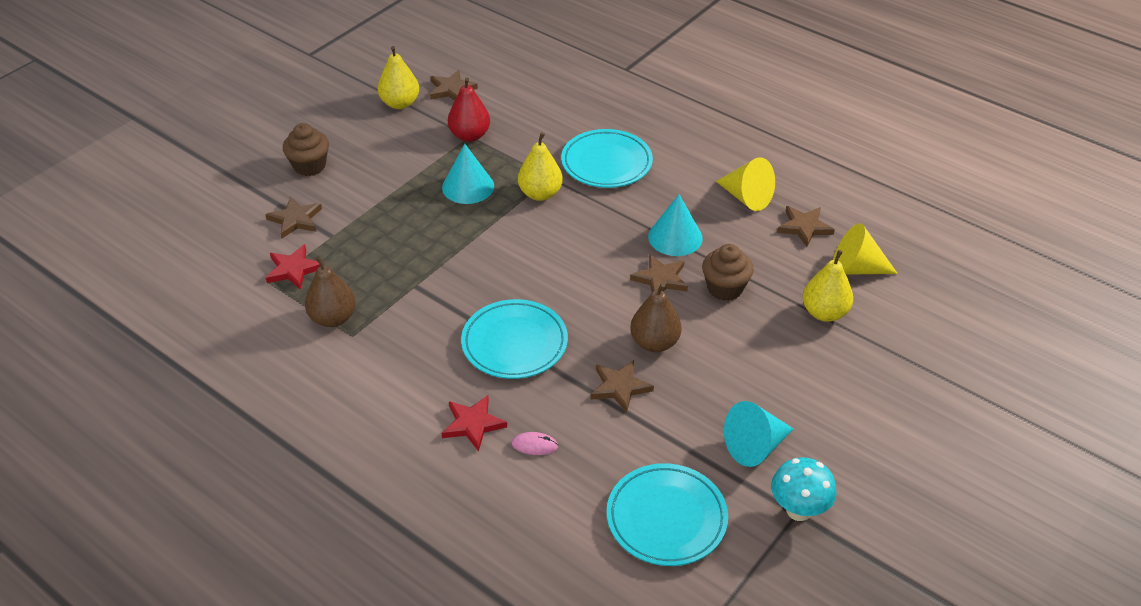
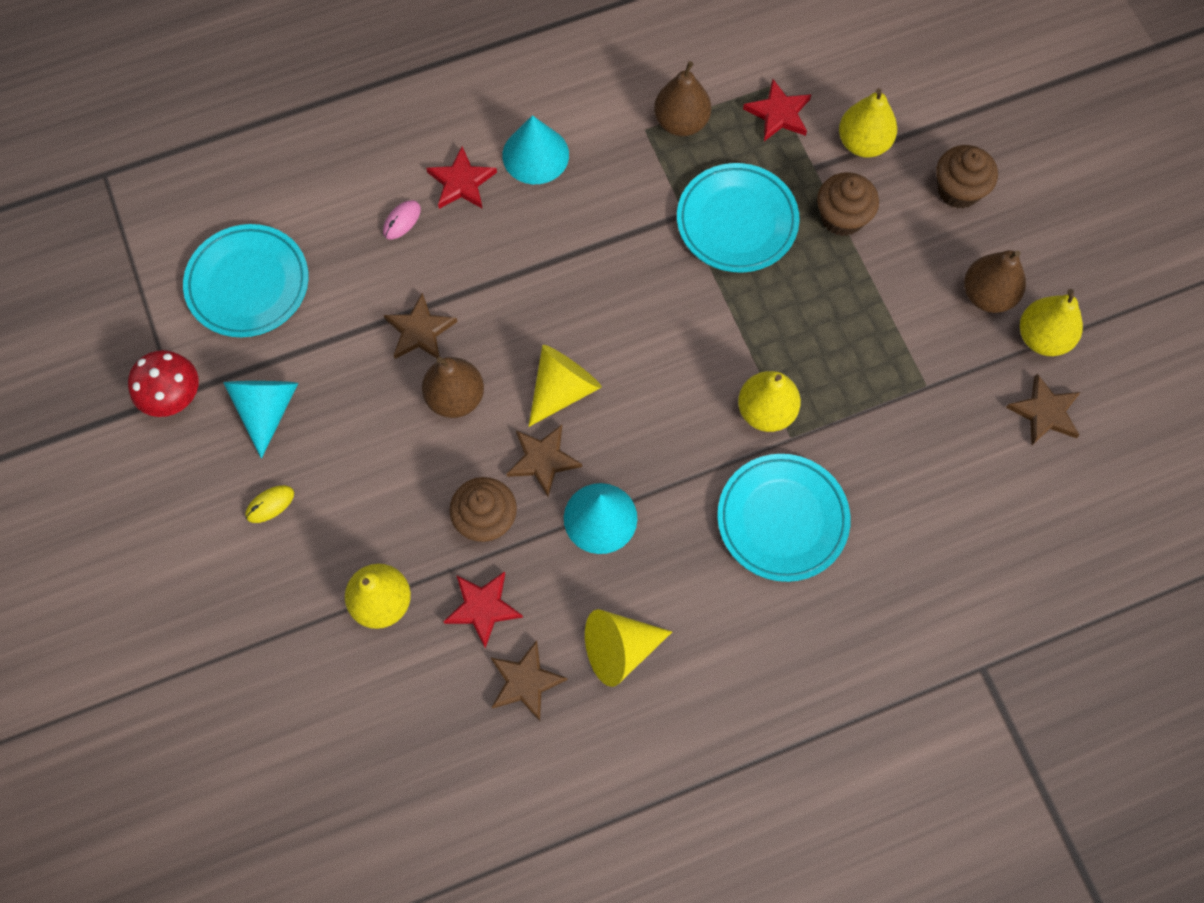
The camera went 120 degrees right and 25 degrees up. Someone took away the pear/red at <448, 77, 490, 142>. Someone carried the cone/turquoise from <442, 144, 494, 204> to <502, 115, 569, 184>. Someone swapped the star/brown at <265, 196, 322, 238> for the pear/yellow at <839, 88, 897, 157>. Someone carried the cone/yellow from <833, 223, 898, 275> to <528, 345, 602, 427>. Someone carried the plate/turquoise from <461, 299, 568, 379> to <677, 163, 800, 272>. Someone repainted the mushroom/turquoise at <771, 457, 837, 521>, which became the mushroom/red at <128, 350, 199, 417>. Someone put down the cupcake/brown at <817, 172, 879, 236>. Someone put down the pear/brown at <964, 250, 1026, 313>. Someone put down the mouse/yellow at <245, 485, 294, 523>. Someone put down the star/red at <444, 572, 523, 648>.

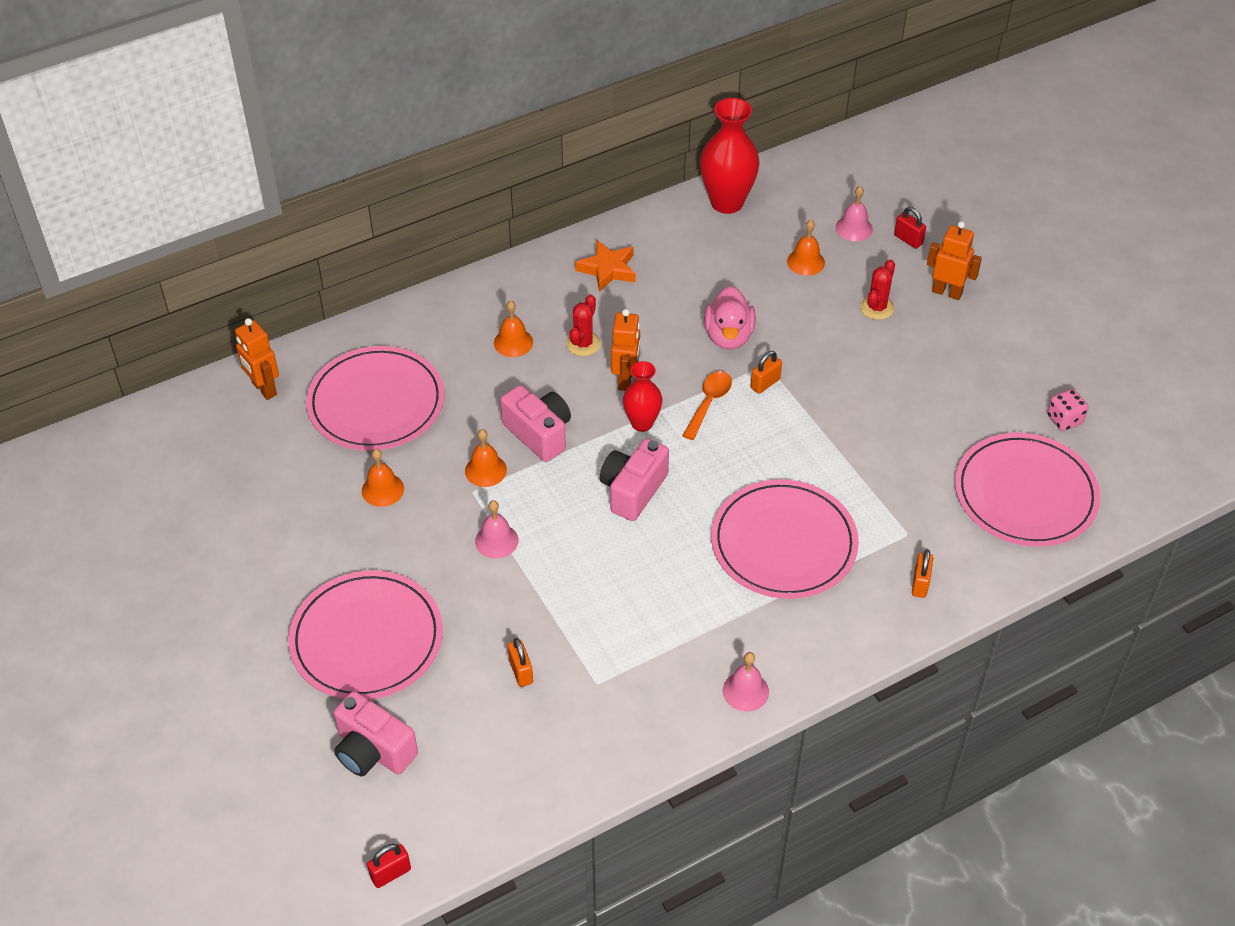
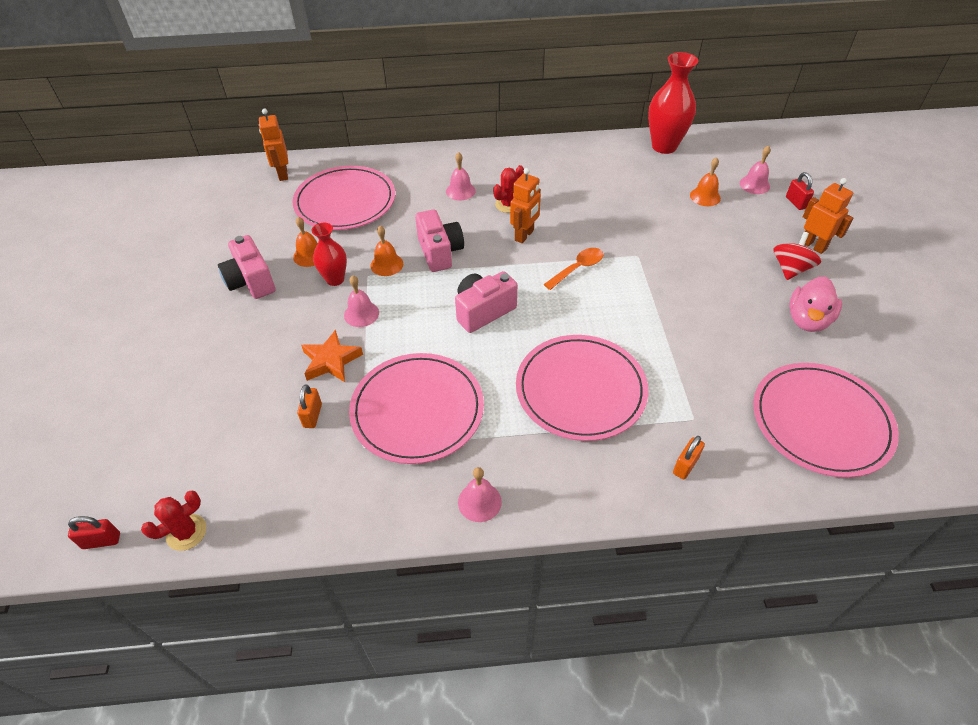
The camera went 25 degrees right and 0 degrees up. Someone carried the star/orange from <575, 240, 636, 292> to <301, 330, 363, 382>. Someone carried the cactus/red from <860, 259, 895, 320> to <141, 491, 206, 551>. Someone carried the duck/pink from <704, 286, 756, 350> to <789, 276, 842, 332>. Someone repainted the bell/orange at <494, 300, 533, 357>, which became the bell/pink at <446, 152, 476, 200>. Someone took away the padlock/orange at <751, 351, 782, 394>. Someone carried the vase/red from <623, 361, 662, 432> to <312, 223, 347, 286>. Someone took away the dice/pink at <1047, 389, 1088, 431>. Someone carried the plate/pink from <288, 570, 443, 700> to <349, 353, 484, 464>. Someone carried the camera/pink from <334, 691, 418, 777> to <218, 235, 275, 299>. Someone put down the spinning top/red at <774, 232, 821, 280>.

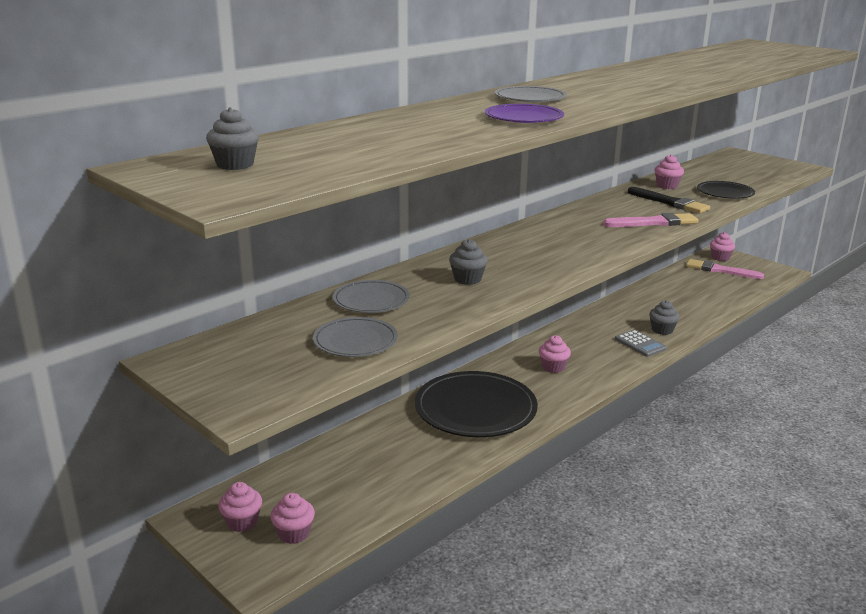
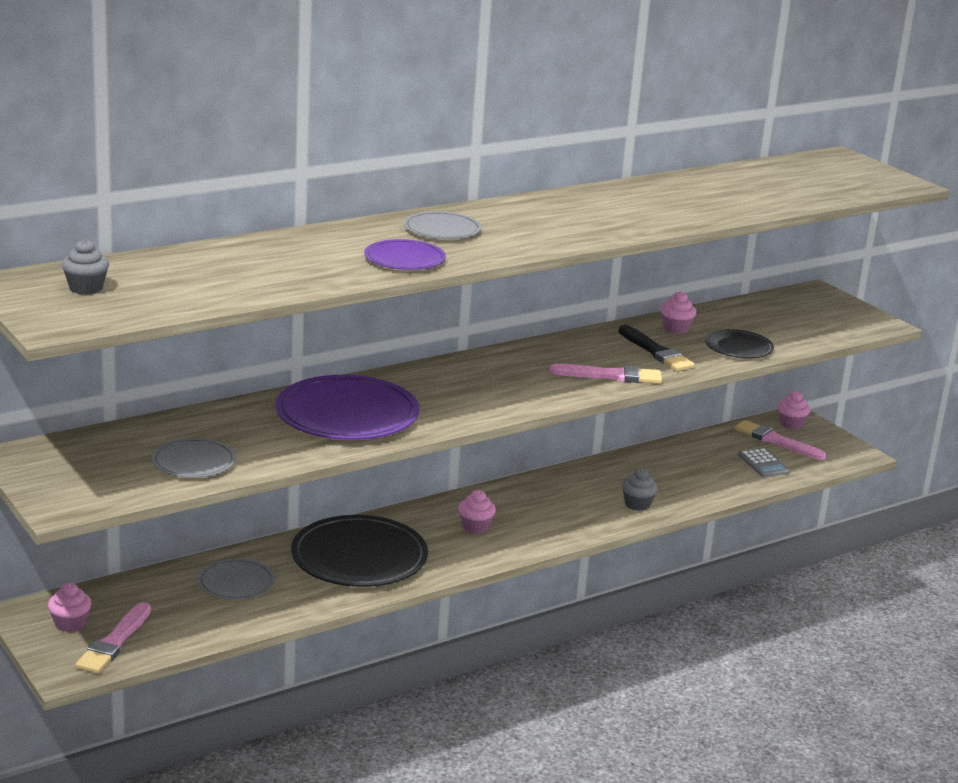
The camera went 10 degrees right and 0 degrees up. Someone swapped the cupcake/grey at <449, 239, 488, 285> for the plate/purple at <275, 375, 419, 440>. Someone carried the plate/grey from <333, 280, 410, 313> to <198, 558, 275, 600>. Someone carried the calculator/grey from <615, 330, 667, 357> to <738, 448, 790, 477>. Someone swapped the cupcake/pink at <270, 493, 315, 544> for the brush/pink at <75, 602, 151, 674>.

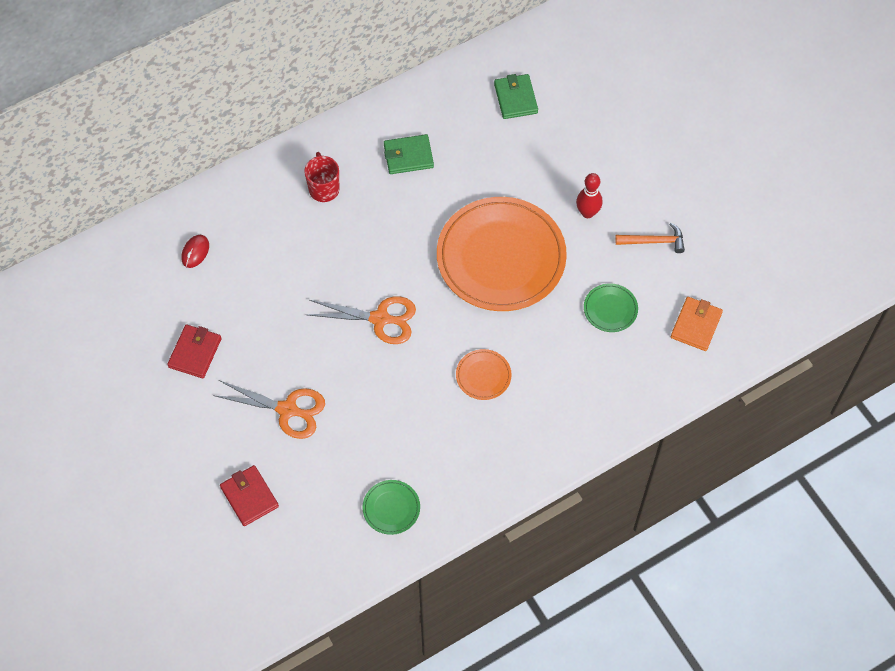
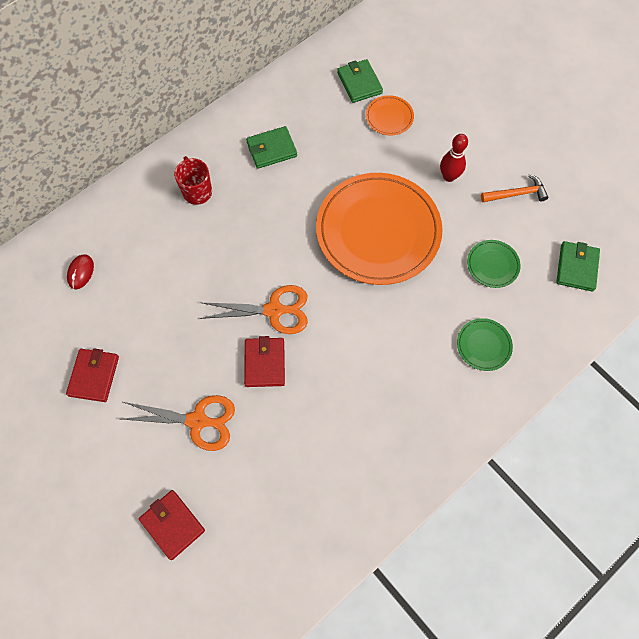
The camera went 10 degrees left and 5 degrees up. Someone repainted the wallet/orange at <671, 297, 723, 351>, which became the wallet/green at <556, 241, 600, 292>. Someone carried the plate/orange from <456, 349, 511, 400> to <366, 95, 414, 136>. Someone carried the plate/green from <362, 480, 420, 535> to <457, 318, 513, 371>. Someone put down the wallet/red at <244, 336, 285, 387>.

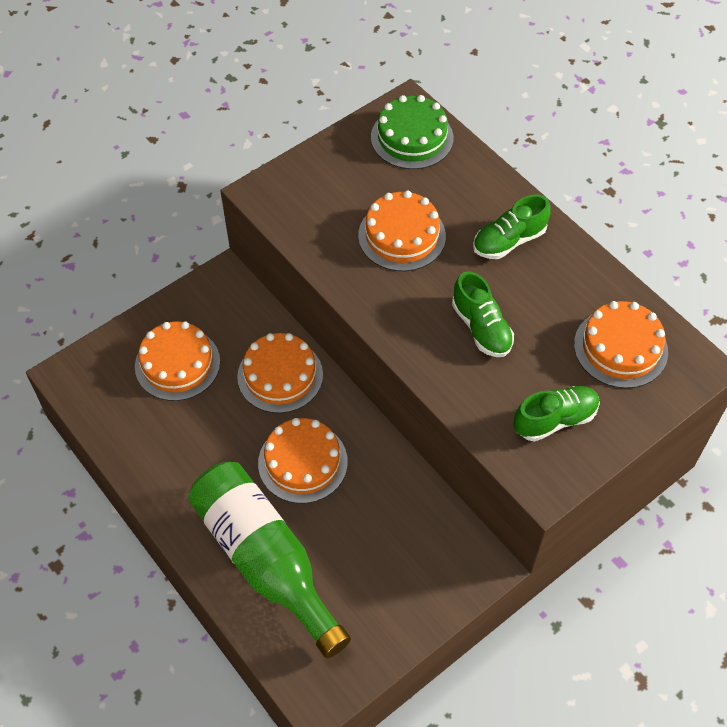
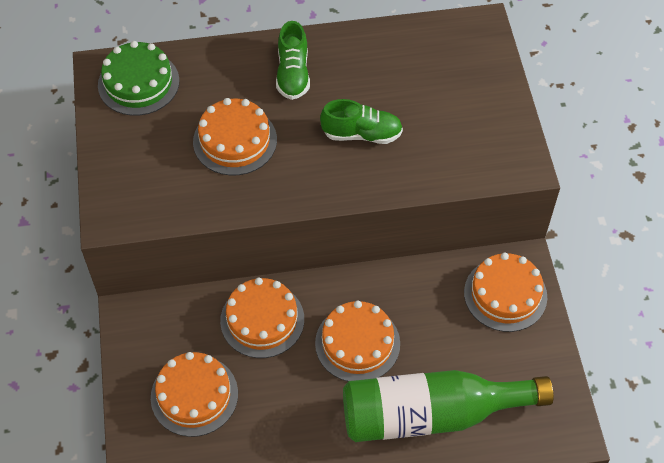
The camera went 60 degrees left and 0 degrees up. Someone carried the cake/orange from <574, 301, 668, 388> to <464, 253, 547, 332>. Someone took away the shoe/green at <514, 386, 600, 442>.

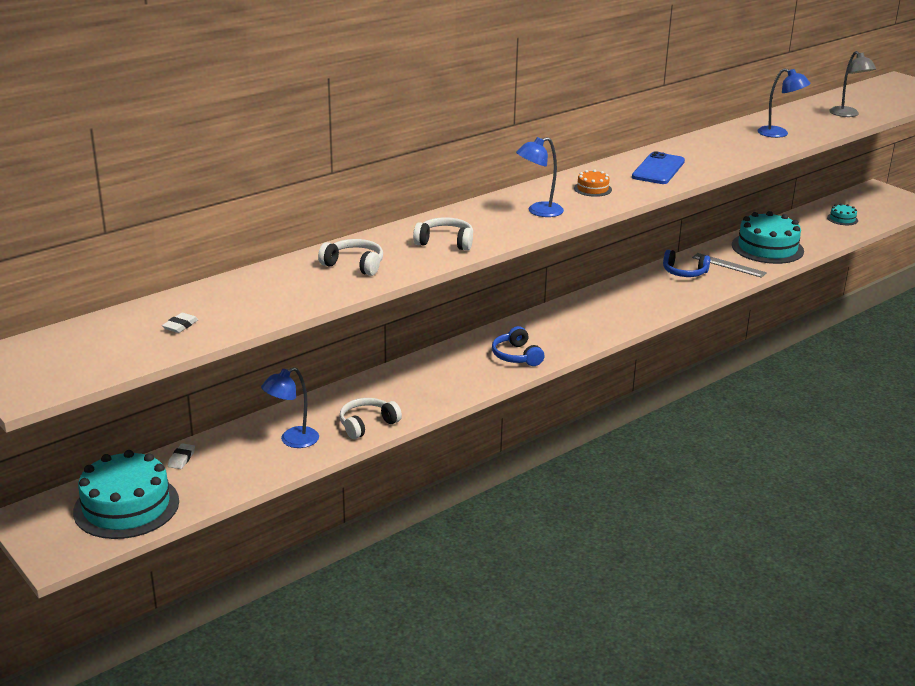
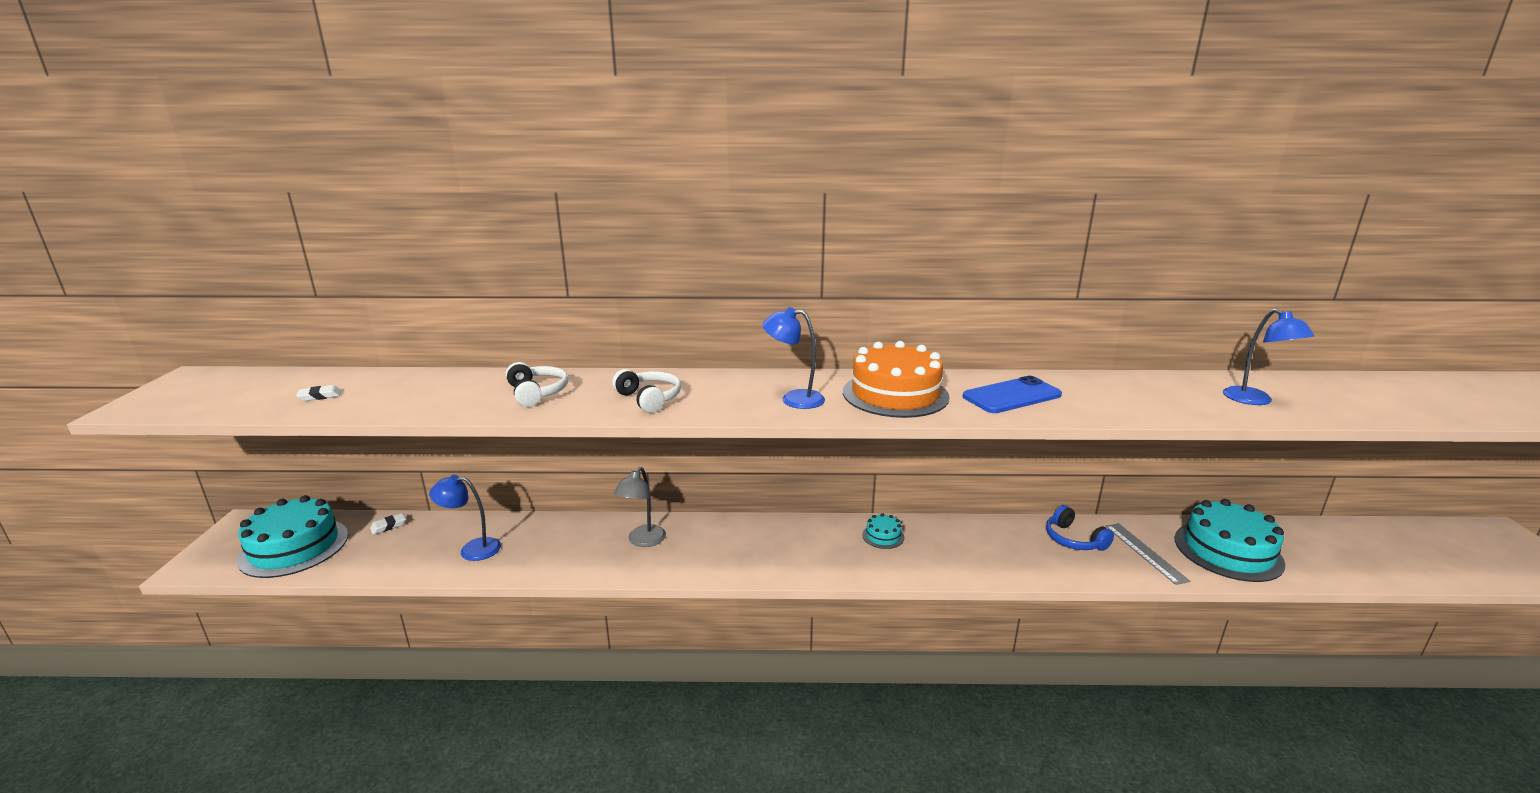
The camera went 40 degrees right and 5 degrees down. Someone carried the lamp/grey from <829, 51, 876, 117> to <614, 467, 666, 547>. Someone scaled the cake/orange at <574, 170, 612, 197> by 2.23. Someone carried the cake/turquoise from <827, 204, 858, 225> to <862, 513, 904, 549>. Someone took away the headphones/blue at <492, 326, 545, 366>. Someone took away the headphones/white at <339, 398, 402, 439>.

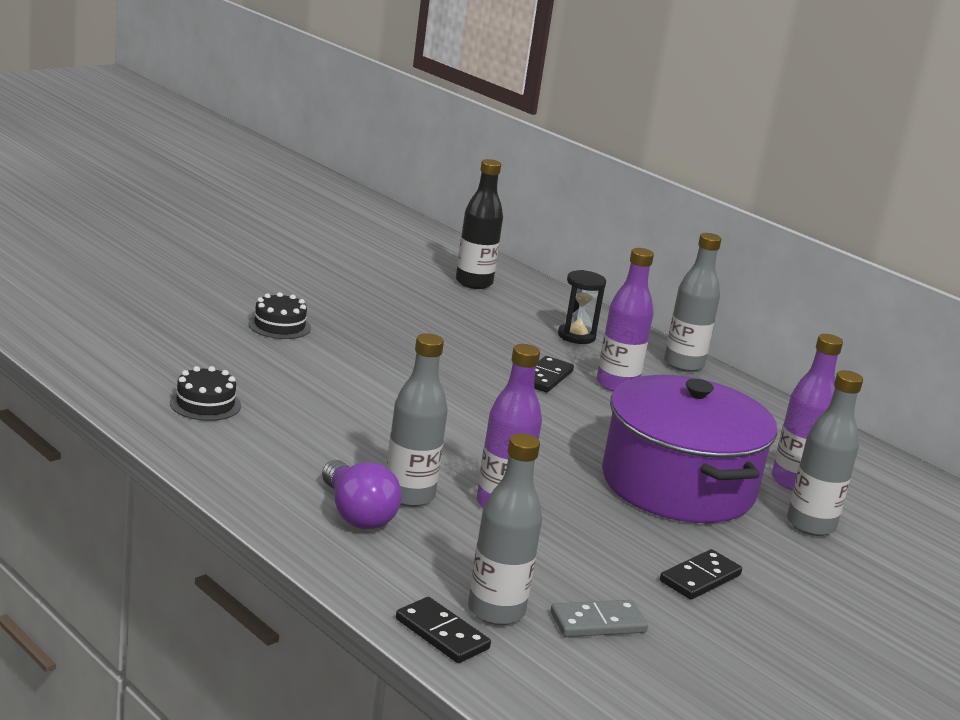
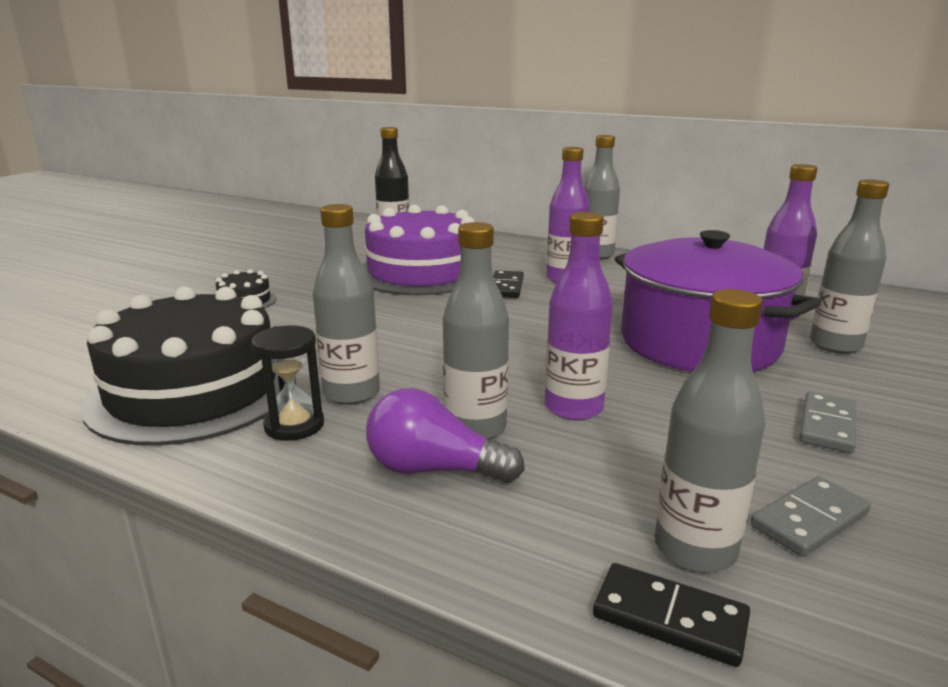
The camera went 15 degrees left and 0 degrees up. Someone carried the hourglass/black from <558, 270, 606, 344> to <251, 325, 324, 441>. Someone scaled the cake/black at <170, 366, 241, 421> by 2.43. Someone rotated the light bulb/purple at <322, 460, 402, 529> by 150 degrees clockwise. Someone repainted the domino/black at <660, 549, 742, 599>, which became the domino/grey at <799, 392, 856, 453>. Someone put down the bottle/grey at <313, 204, 380, 405>. Someone put down the cake/purple at <363, 205, 475, 295>.

